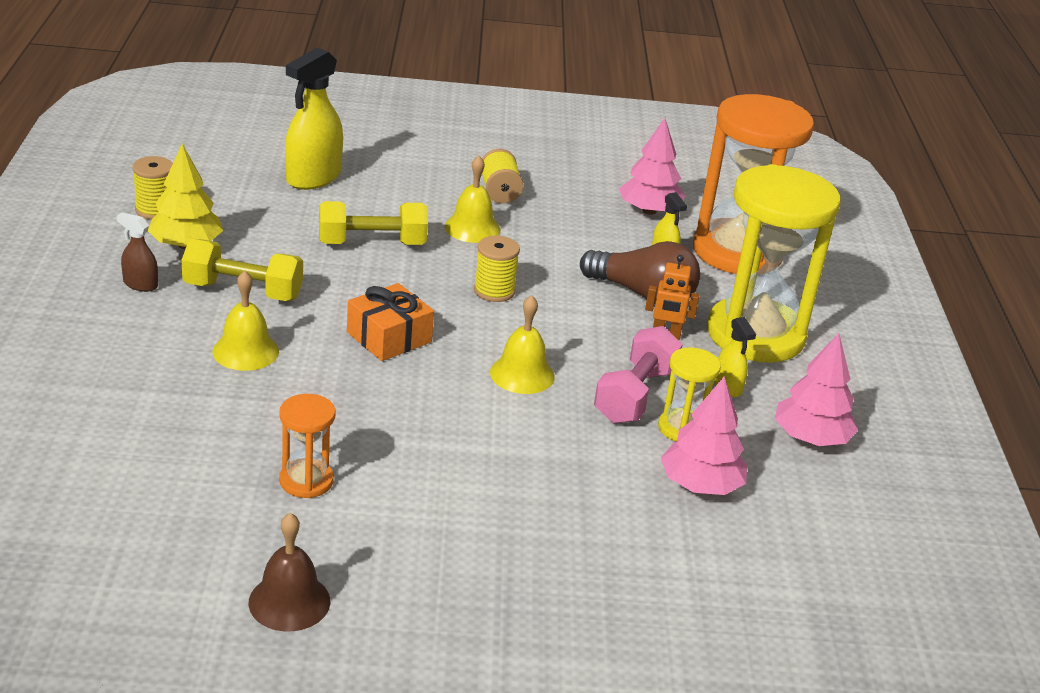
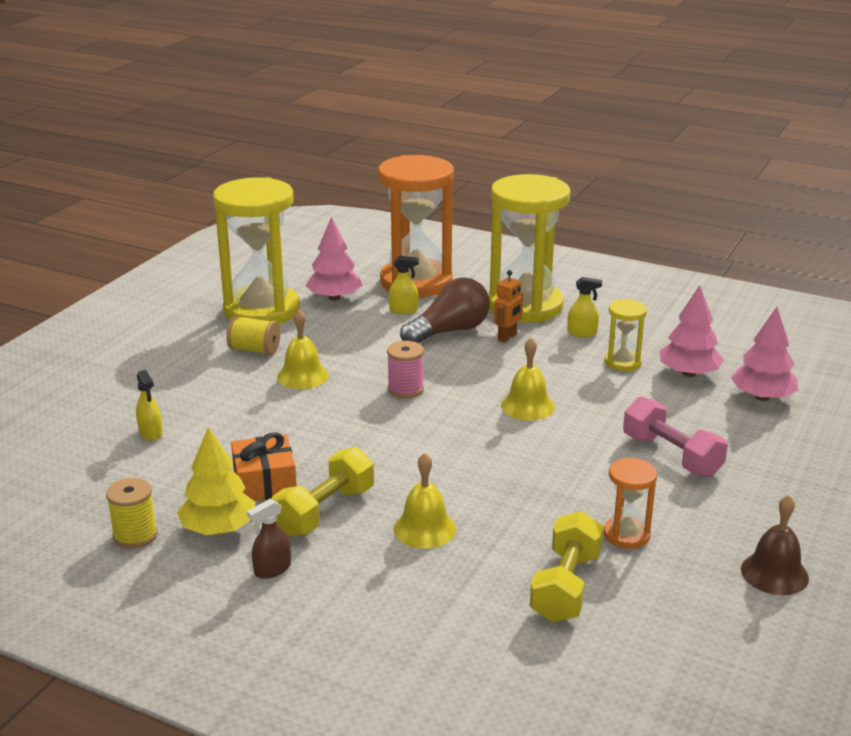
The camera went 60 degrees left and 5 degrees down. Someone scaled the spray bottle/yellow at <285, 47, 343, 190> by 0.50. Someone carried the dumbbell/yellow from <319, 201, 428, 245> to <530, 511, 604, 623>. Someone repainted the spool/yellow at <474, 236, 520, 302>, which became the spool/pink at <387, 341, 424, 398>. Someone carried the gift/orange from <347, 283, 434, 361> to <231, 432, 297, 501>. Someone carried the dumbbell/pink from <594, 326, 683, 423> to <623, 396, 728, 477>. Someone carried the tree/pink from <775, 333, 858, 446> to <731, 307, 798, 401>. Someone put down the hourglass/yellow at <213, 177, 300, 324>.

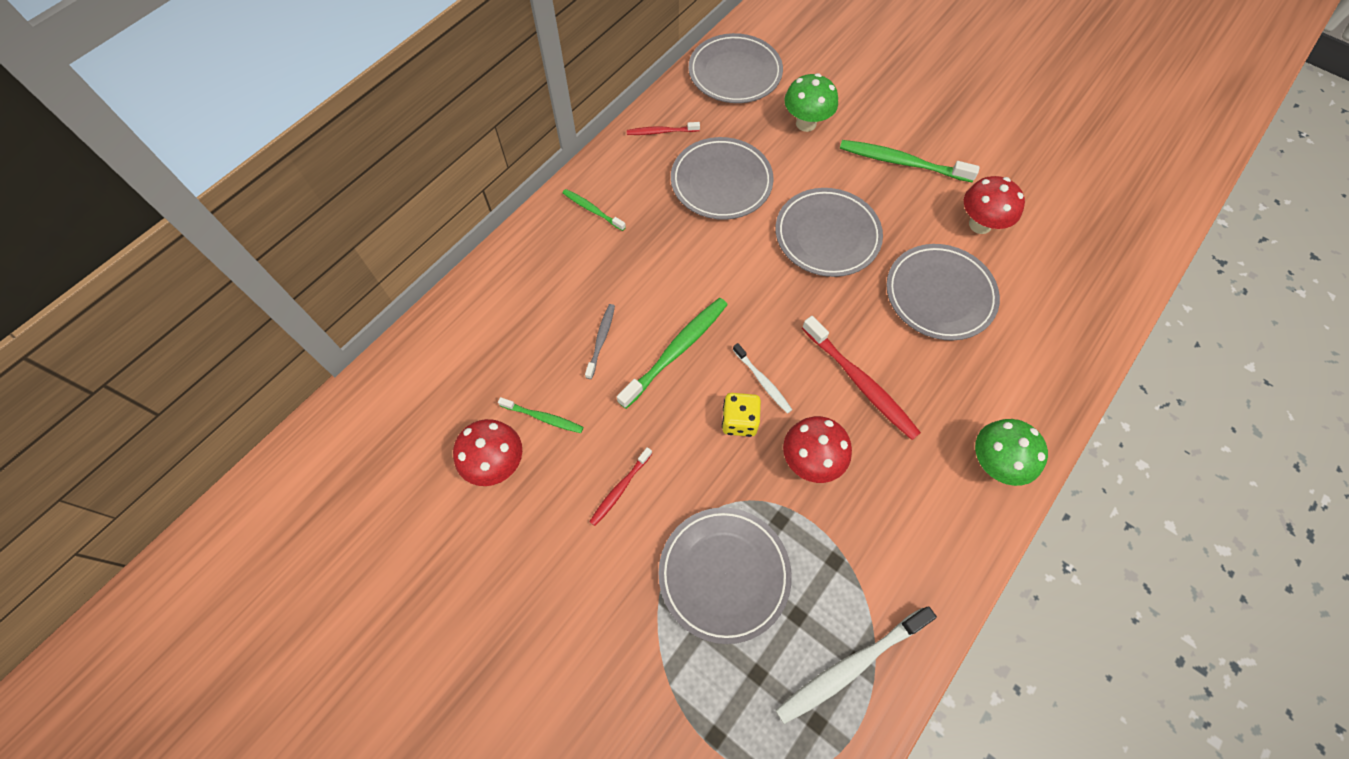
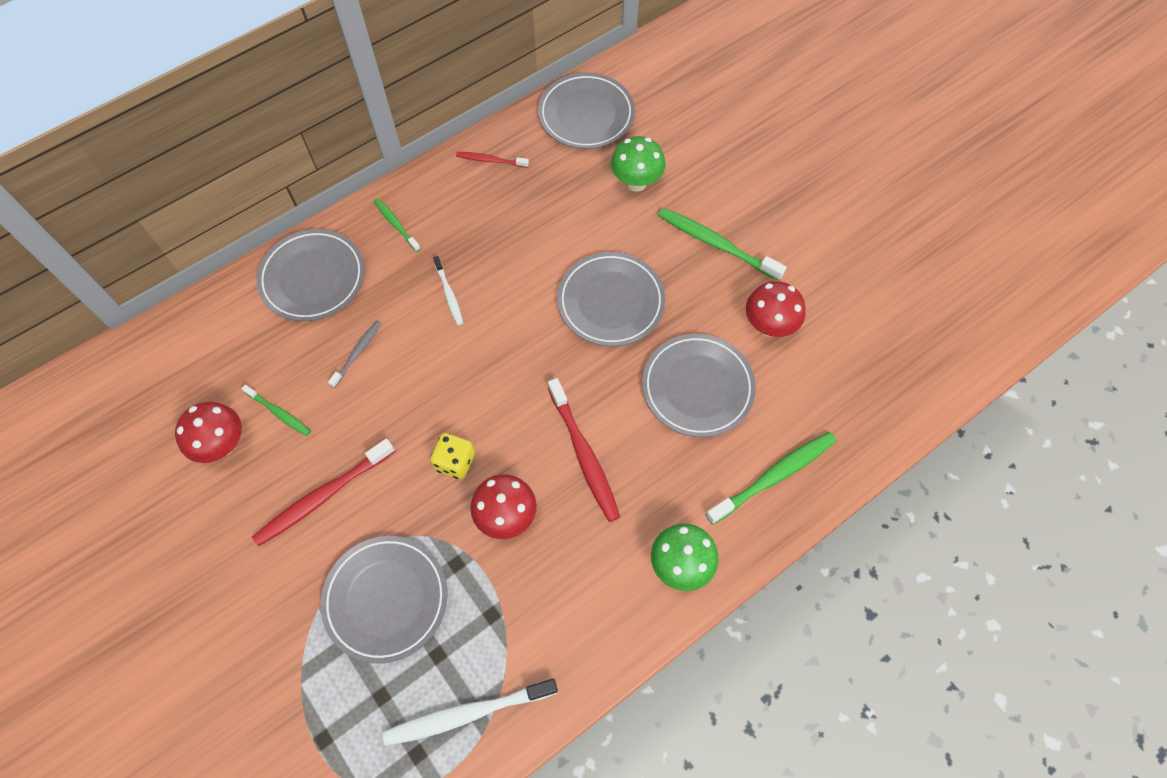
The camera went 15 degrees right and 0 degrees up. Someone carried the plate/grey from <671, 137, 774, 220> to <257, 229, 365, 321>. Someone carried the toothbrush/green from <617, 298, 728, 409> to <706, 432, 836, 525>. Someone carried the toothbrush/white from <733, 343, 792, 414> to <433, 256, 463, 326>. Someone scaled the toothbrush/red at <589, 447, 652, 526> by 1.80.

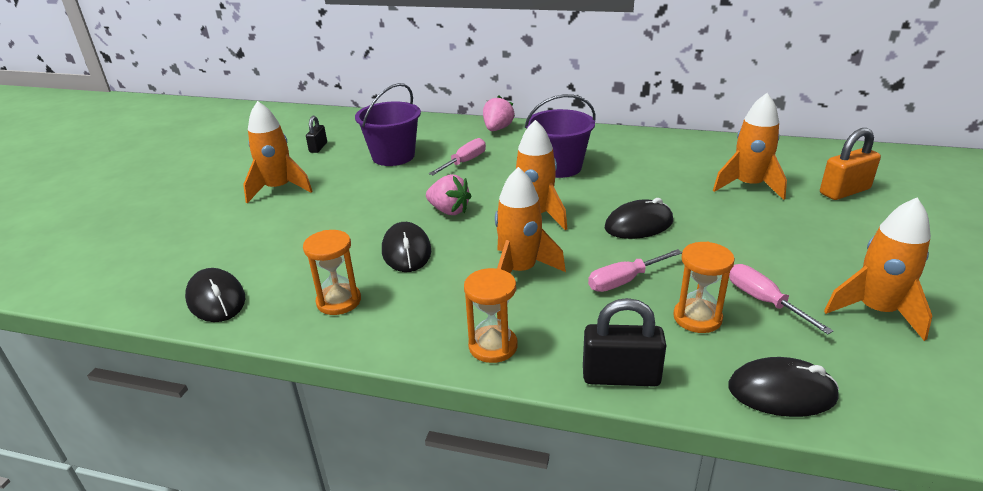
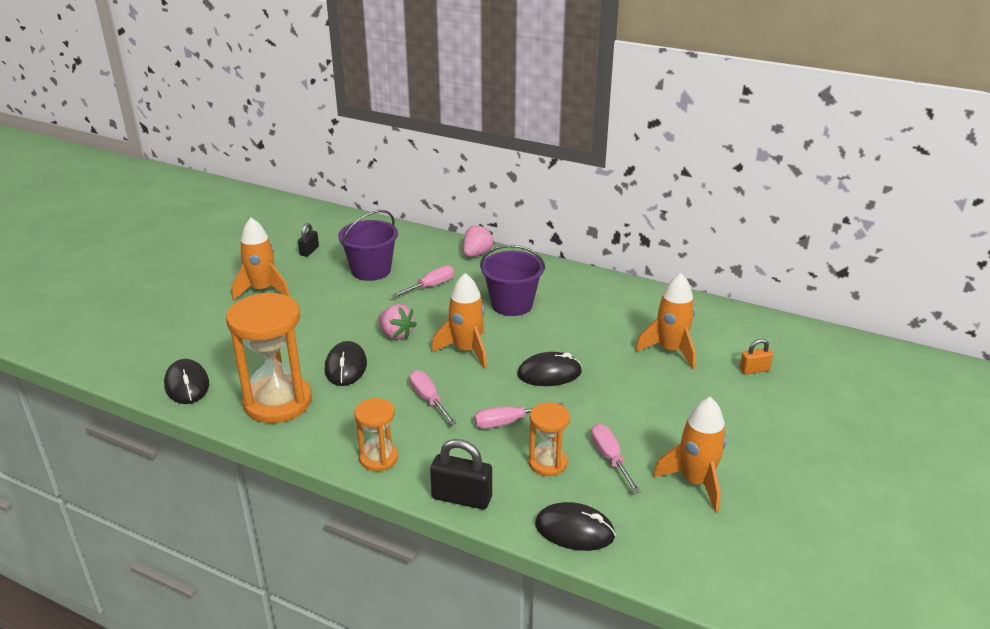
The camera went 10 degrees right and 0 degrees up. Someone scaled the padlock/orange at <820, 128, 881, 200> by 0.60. Someone swapped the rocket/orange at <495, 167, 566, 273> for the screwdriver/pink at <409, 370, 457, 425>. Someone scaled the hourglass/orange at <303, 230, 361, 315> by 1.89.

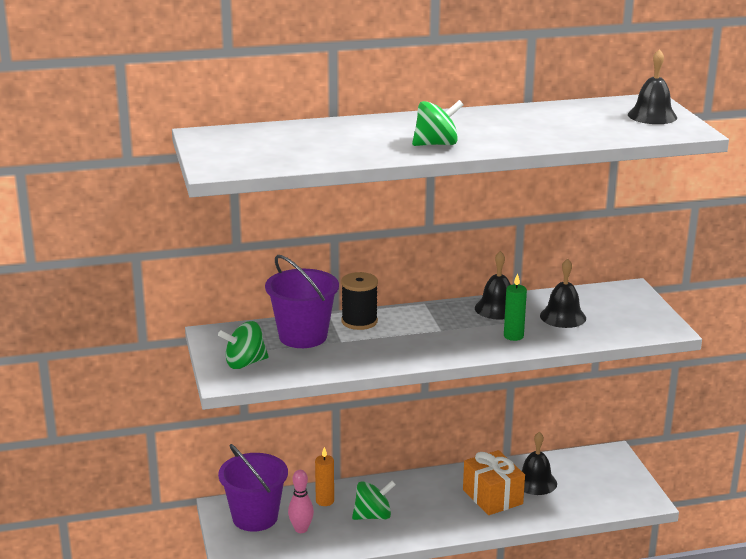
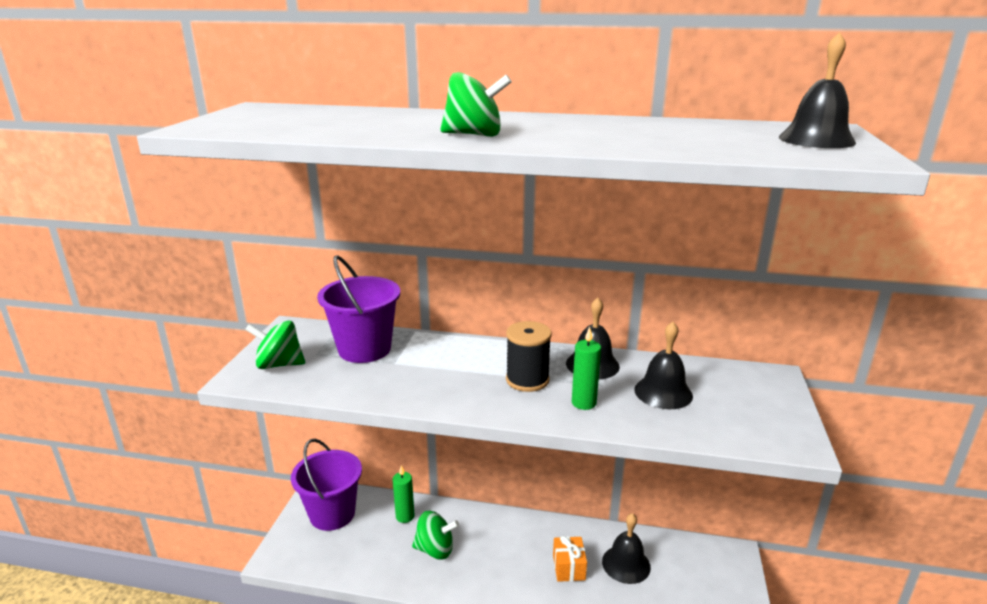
The camera went 25 degrees right and 0 degrees up. Someone carried the spool/black from <341, 272, 378, 330> to <506, 321, 552, 392>. Someone repainted the candle/orange at <315, 447, 334, 506>, which became the candle/green at <393, 465, 414, 523>. Someone scaled the gift/orange at <463, 450, 525, 515> by 0.62. Someone took away the bowling pin/pink at <288, 470, 314, 533>.

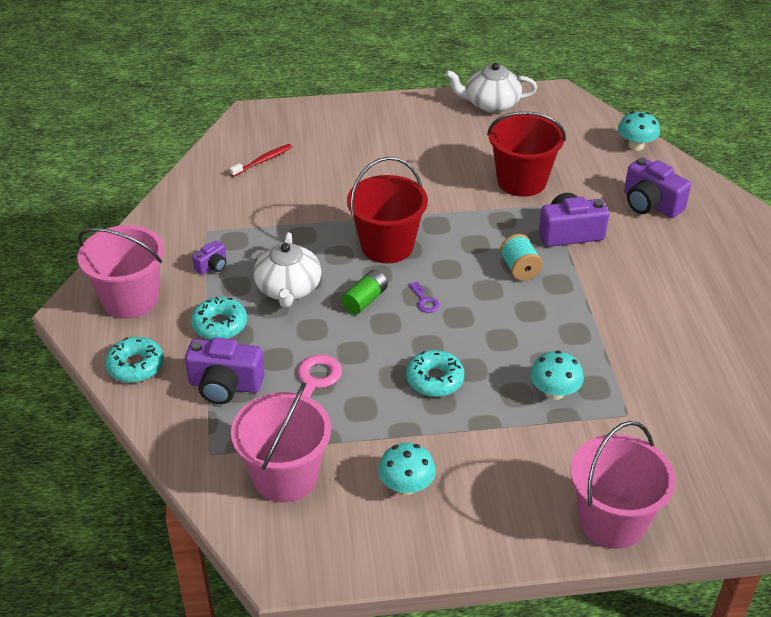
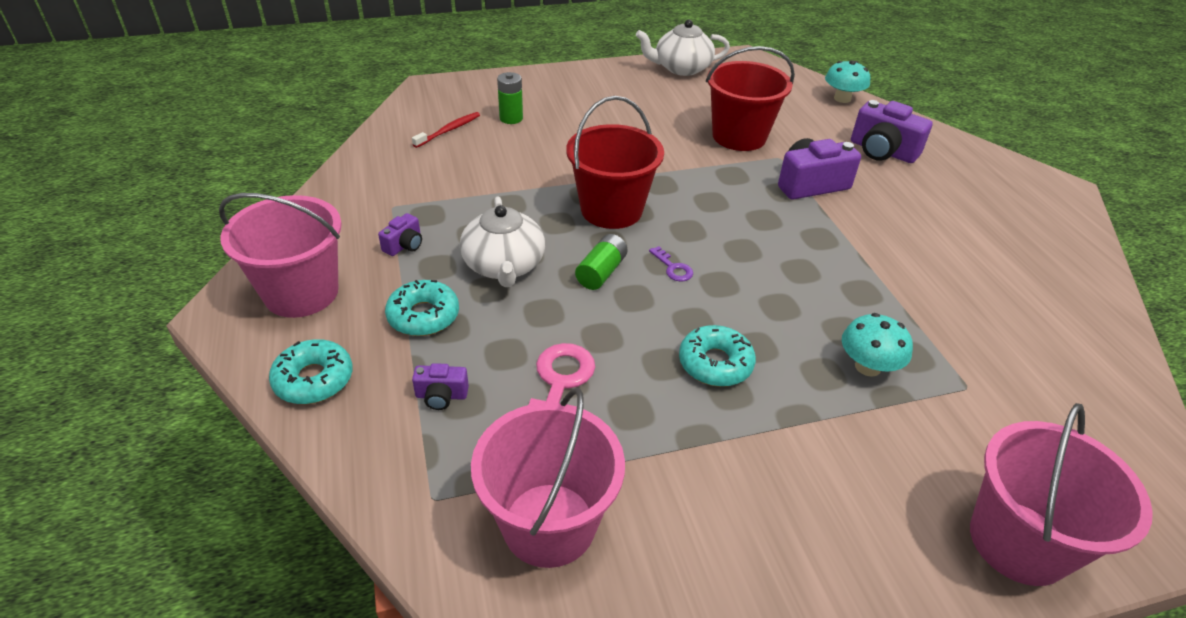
The camera went 10 degrees left and 0 degrees up. Someone took away the spool/turquoise at <500, 234, 543, 281>. Someone scaled the camera/purple at <185, 337, 265, 404> by 0.52. Someone took away the mushroom/turquoise at <378, 443, 436, 495>. Someone put down the battery/green at <497, 72, 523, 124>.

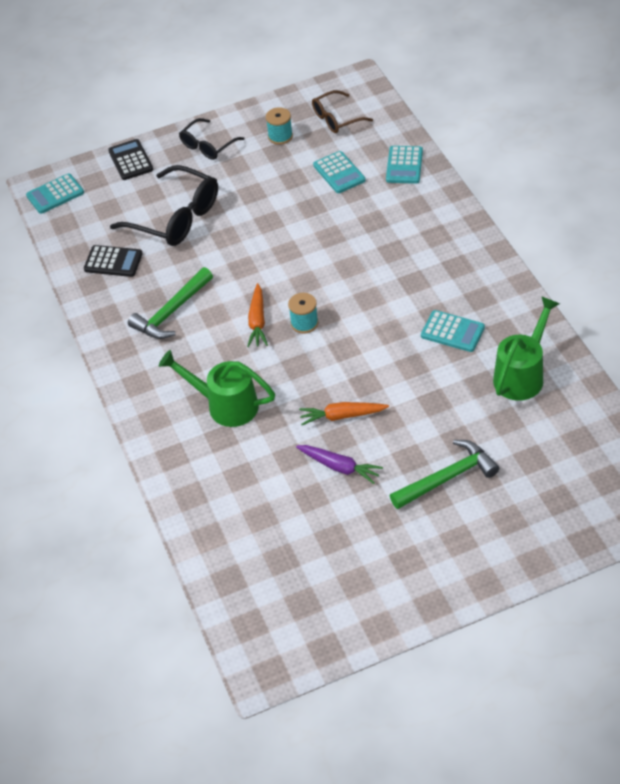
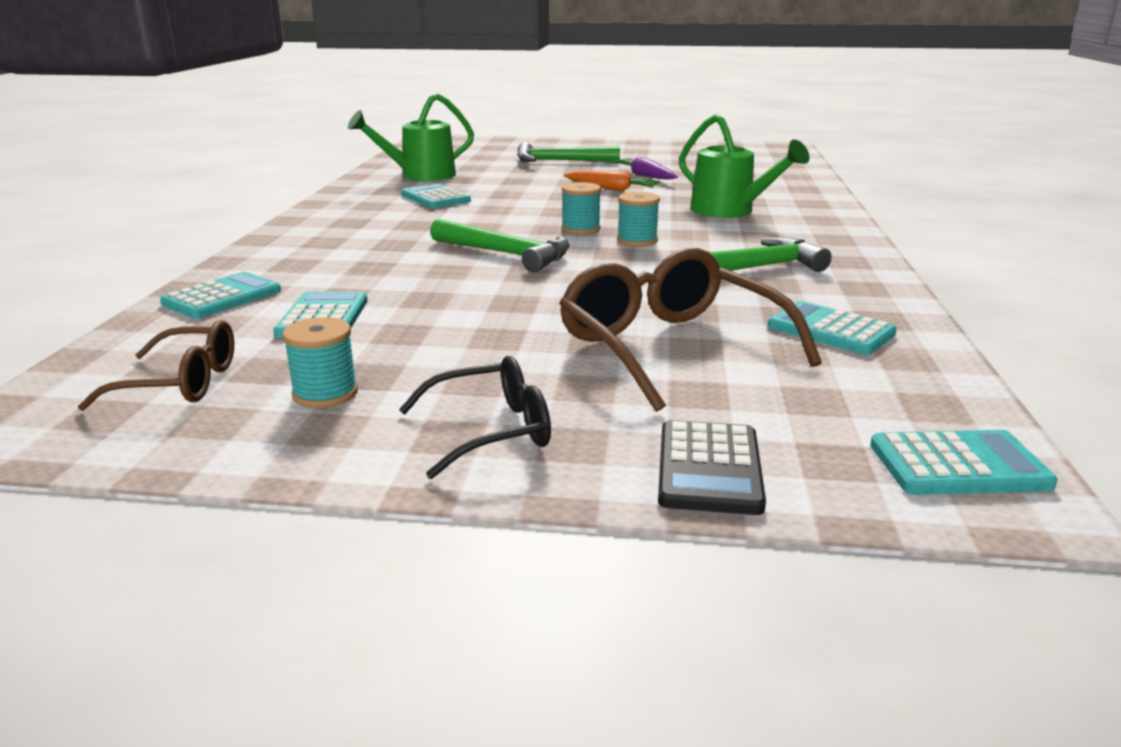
The camera went 155 degrees left and 25 degrees down. Someone repainted the glasses/black at <110, 165, 218, 246>, which became the glasses/brown at <559, 248, 822, 412>. Someone repainted the calculator/black at <84, 245, 143, 277>, which became the calculator/turquoise at <768, 301, 897, 355>. Someone swapped the carrot/orange at <247, 283, 268, 347> for the spool/turquoise at <617, 192, 660, 247>. Someone put down the hammer/green at <430, 219, 570, 272>.

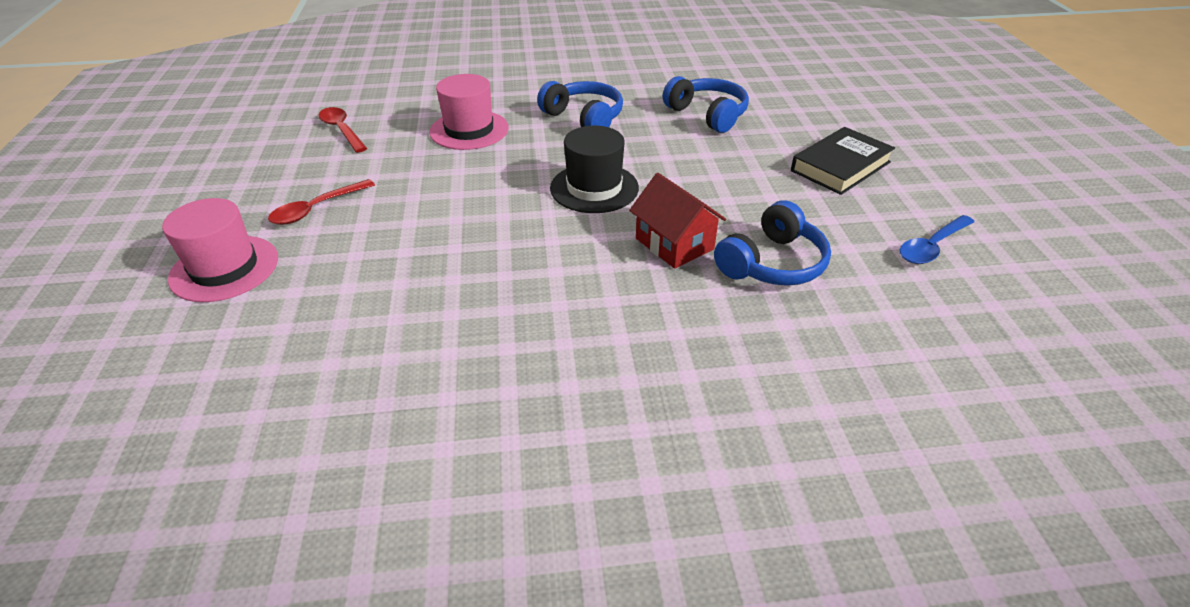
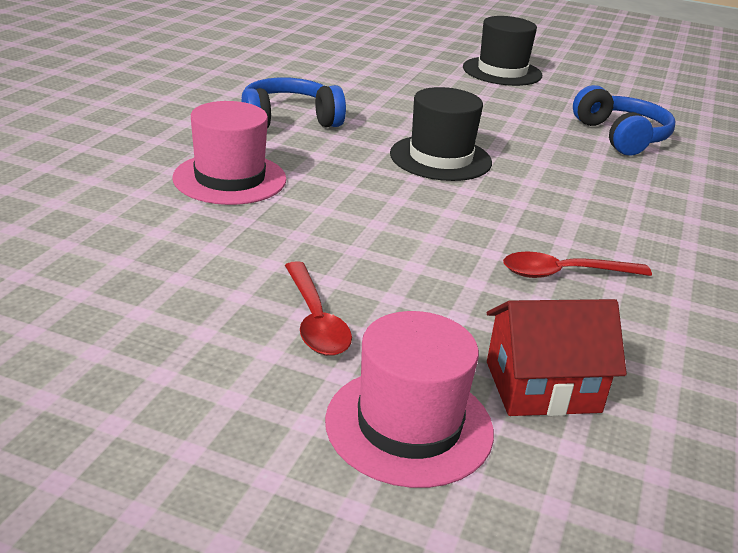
The camera went 65 degrees left and 10 degrees down. Someone took away the headphones/blue at <663, 76, 749, 133>. Someone carried the spoon/red from <319, 107, 367, 153> to <503, 252, 652, 278>. Someone swapped the book/black at <791, 127, 895, 195> for the hat/black at <463, 16, 542, 86>. Someone carried the house/red from <629, 173, 726, 269> to <487, 299, 627, 416>. Someone took away the spoon/blue at <900, 215, 974, 264>.

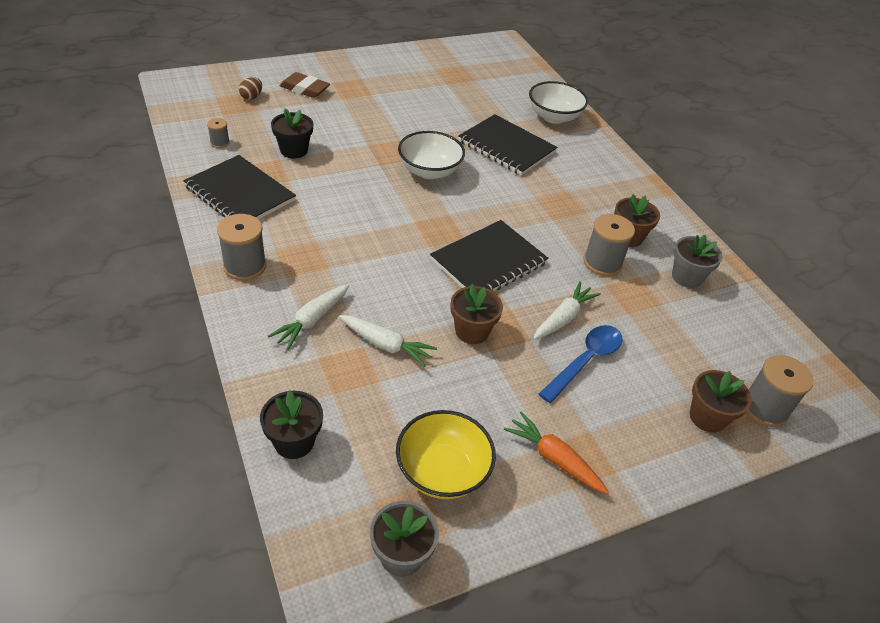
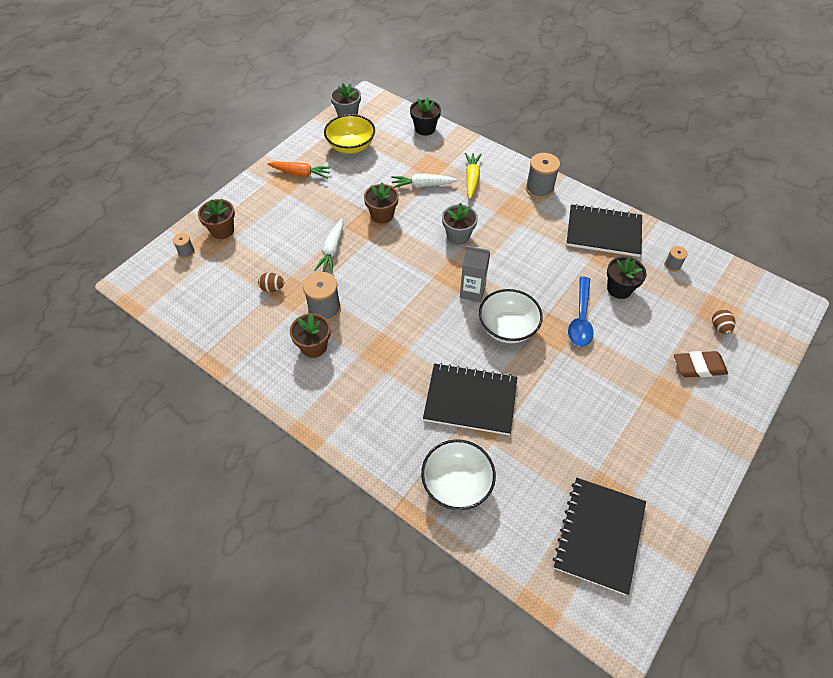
The camera went 155 degrees right and 10 degrees up. Someone carried the notebook/black from <430, 220, 549, 291> to <553, 478, 646, 595>. Someone carried the flower pot/grey from <672, 235, 723, 288> to <442, 203, 478, 245>. Someone repainted the carrot/white at <268, 284, 349, 350>, which became the carrot/yellow at <465, 153, 481, 199>. Someone carried the spoon/blue from <539, 325, 623, 403> to <568, 276, 594, 346>. Someone scaled the spool/grey at <746, 355, 813, 427> by 0.54. Someone put down the carton/grey at <460, 245, 490, 302>. Someone put down the egg/brown at <258, 272, 284, 292>.

